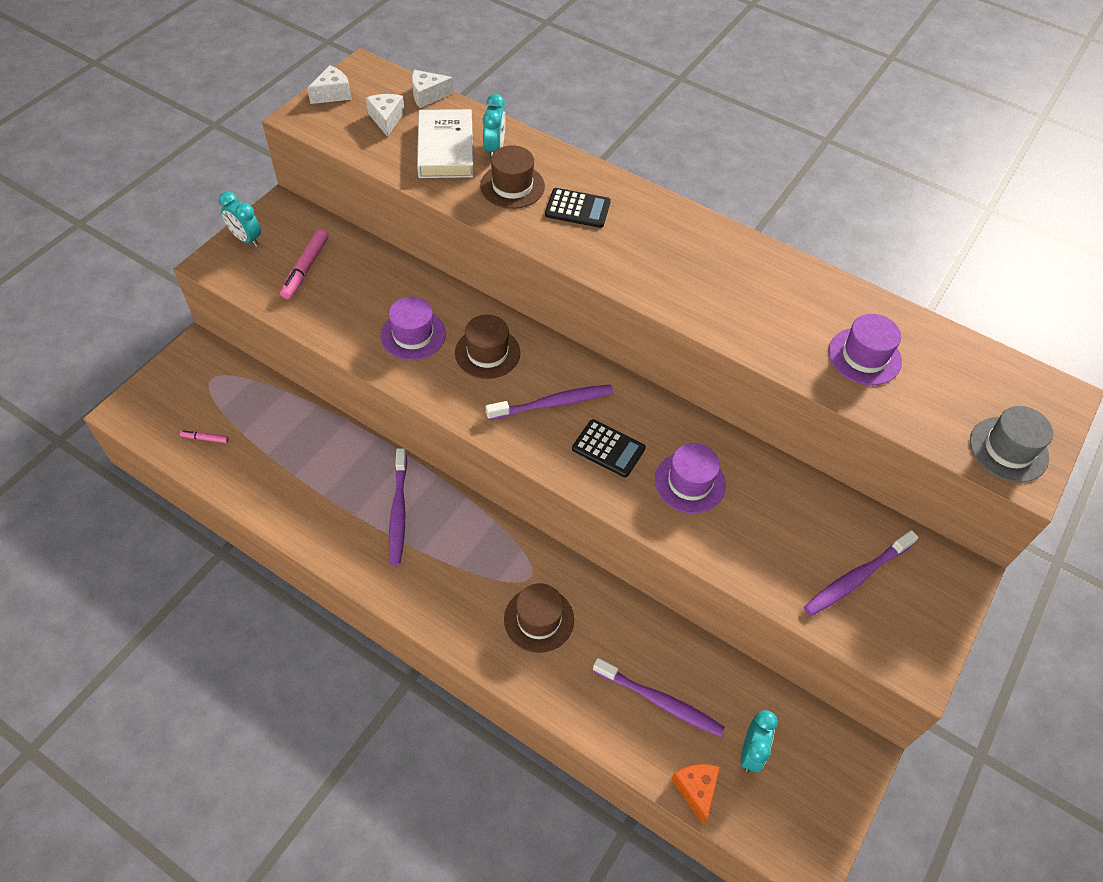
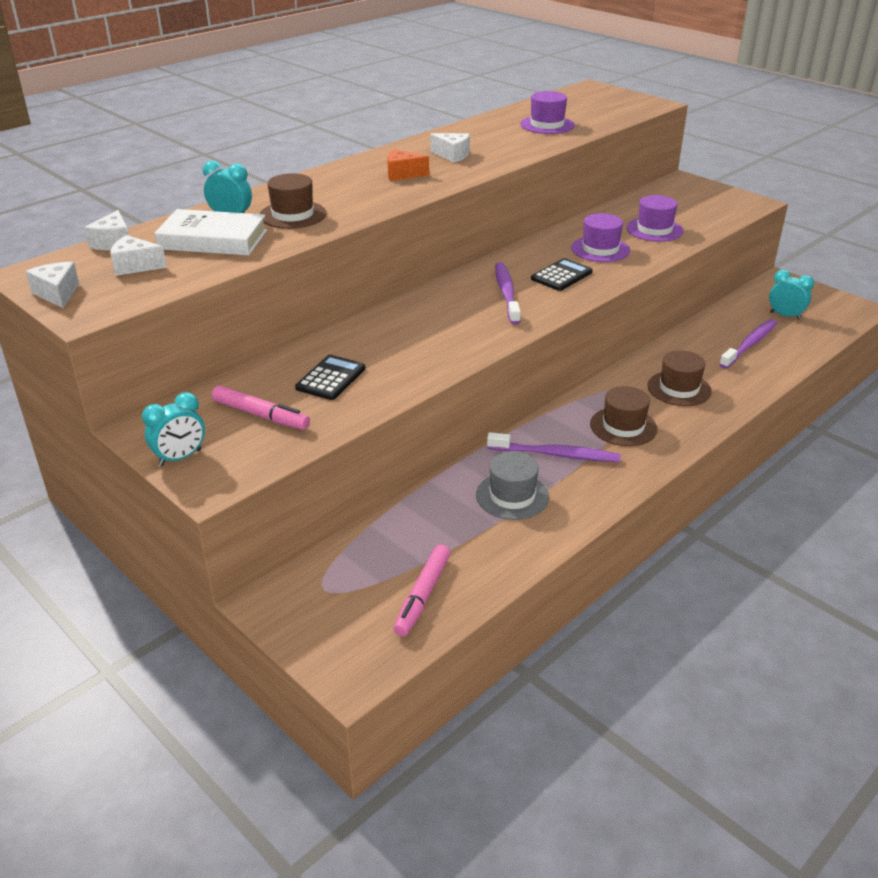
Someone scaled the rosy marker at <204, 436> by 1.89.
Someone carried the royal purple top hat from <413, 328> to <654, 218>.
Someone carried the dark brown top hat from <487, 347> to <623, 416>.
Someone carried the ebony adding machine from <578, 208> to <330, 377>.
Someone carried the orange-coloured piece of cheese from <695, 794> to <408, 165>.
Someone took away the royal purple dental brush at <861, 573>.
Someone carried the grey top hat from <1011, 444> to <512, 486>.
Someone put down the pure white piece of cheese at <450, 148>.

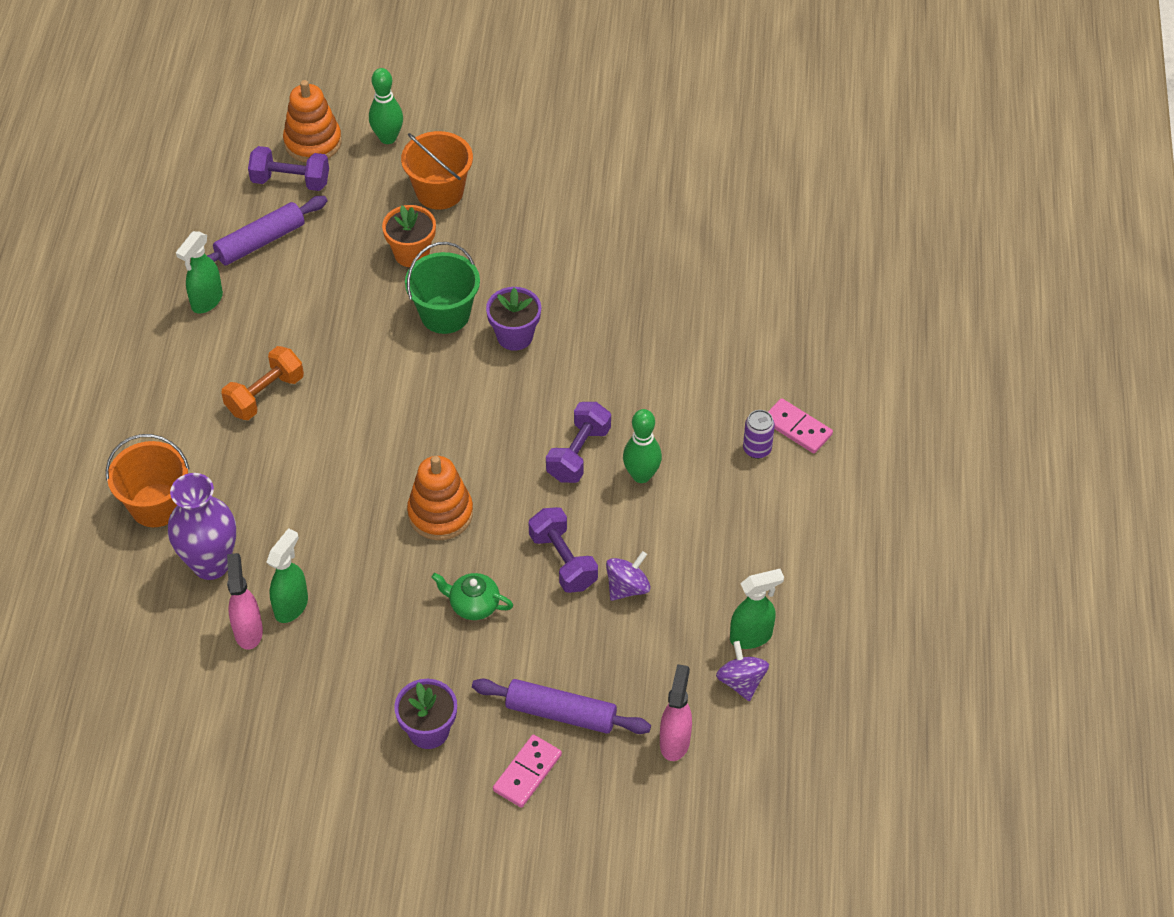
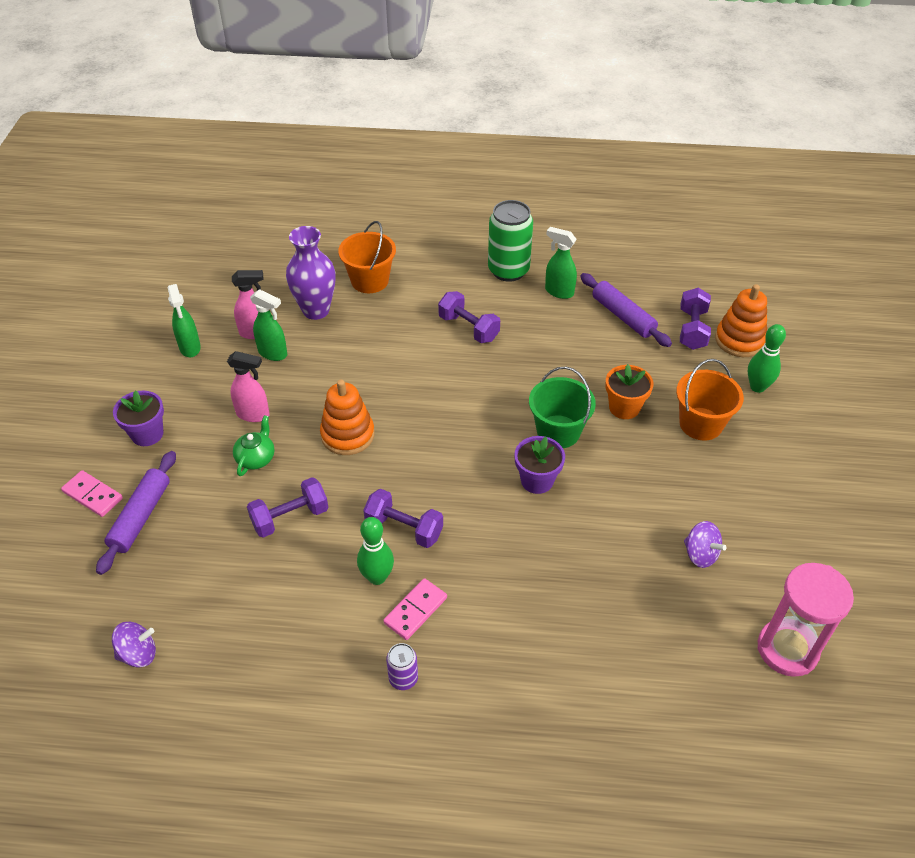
Someone repainted the orange-coloured hand weight at <262, 383>, which became the royal purple hand weight at <469, 317>.
Someone carried the royal purple spinning top from <628, 576> to <705, 544>.
Someone carried the rosy spray cleaner from <676, 712> to <248, 386>.
Someone carried the emerald spray cleaner from <757, 609> to <184, 320>.
Someone carried the rosy domino piece from <800, 425> to <415, 609>.
Someone put down the emerald can at <510, 241>.
Someone put down the rosy sand timer at <806, 620>.

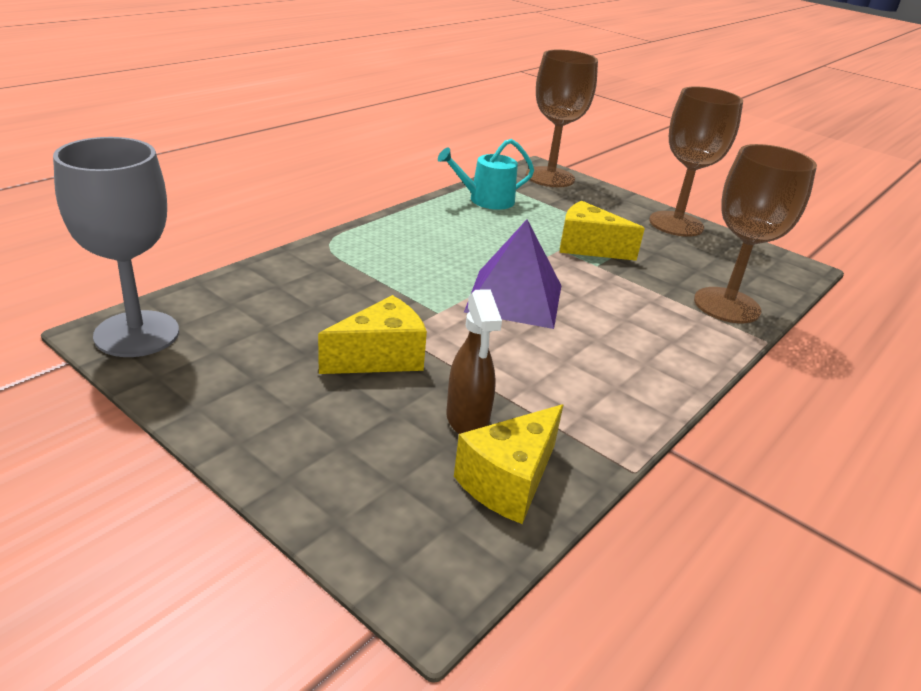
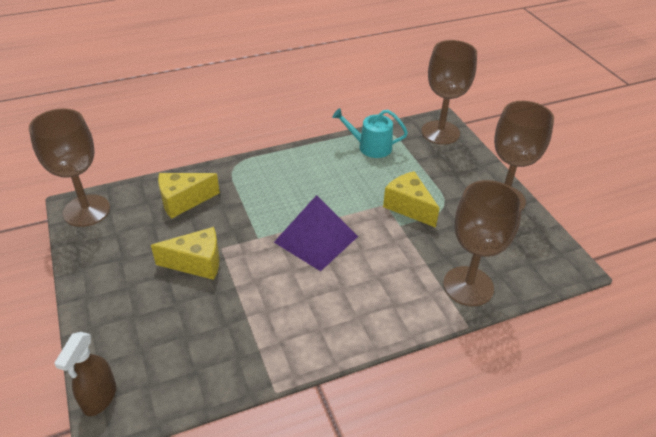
Someone repainted the grey goblet at <116, 247>, which became the dark brown goblet at <69, 167>.
Someone carried the dark brown spray cleaner from <474, 361> to <85, 374>.
Someone carried the yellow piece of cheese from <508, 464> to <189, 196>.

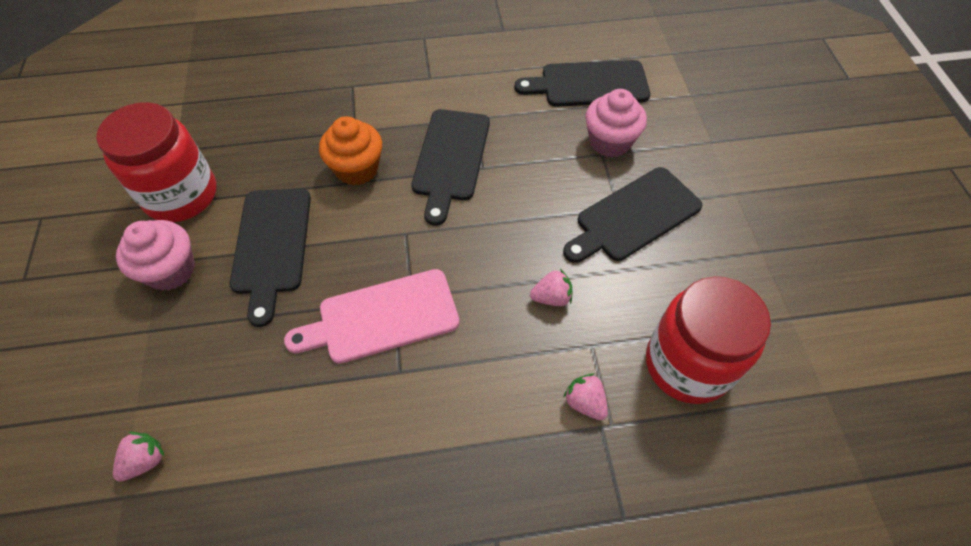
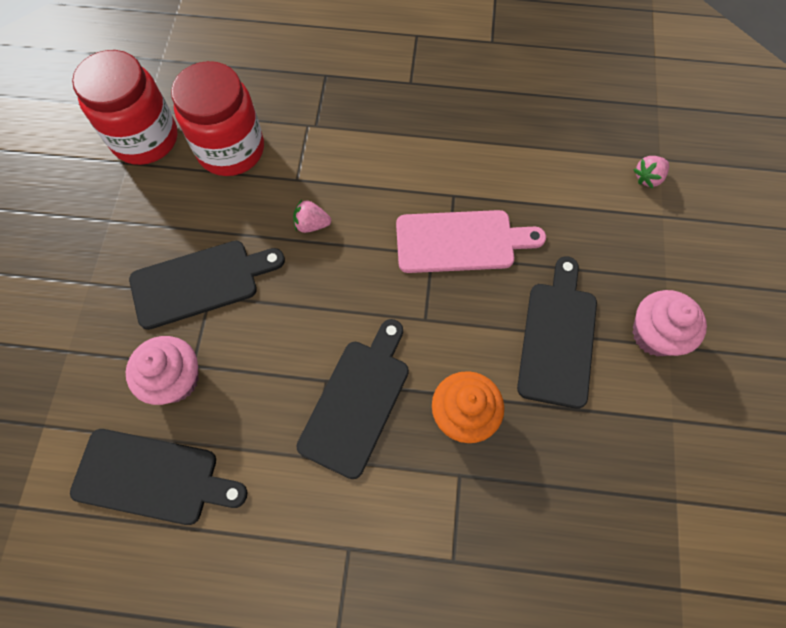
Someone carried the crimson jar from <157, 162> to <124, 107>.
Someone took away the rosy berry at <586, 396>.

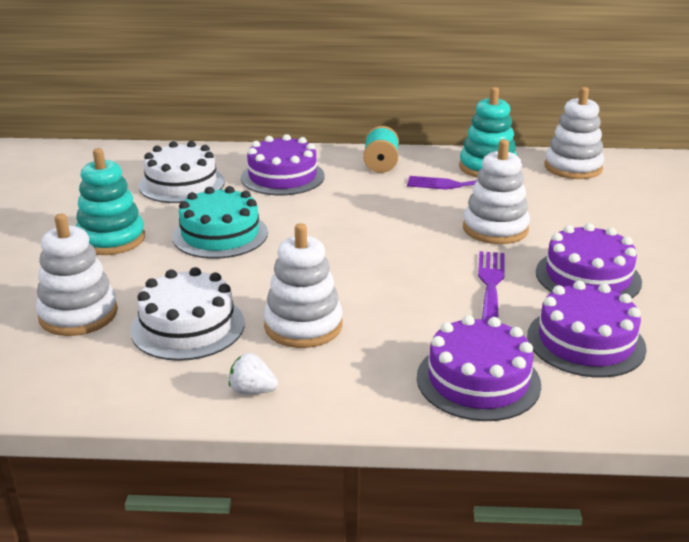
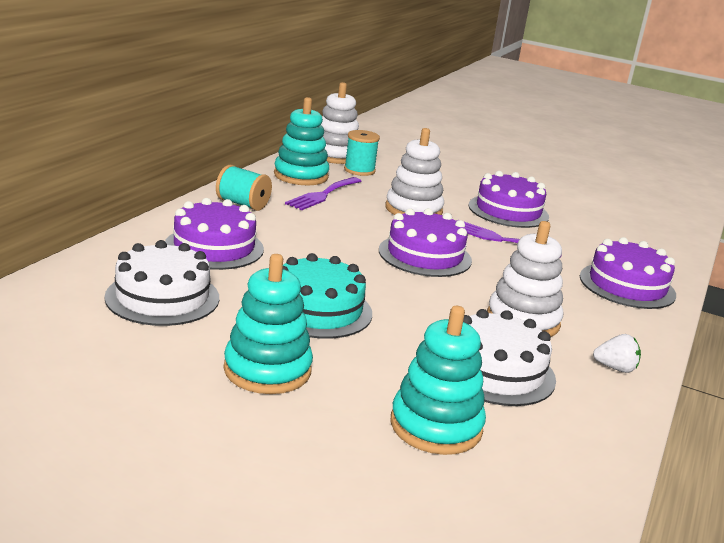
Someone repainted the pure white ring stacker at <77, 275>, which became the turquoise ring stacker at <438, 380>.
Someone rotated the pure white berry at <253, 374> by 120 degrees counterclockwise.
Someone carried the royal purple gateau from <587, 329> to <425, 242>.
Someone put down the turquoise spool at <362, 153>.

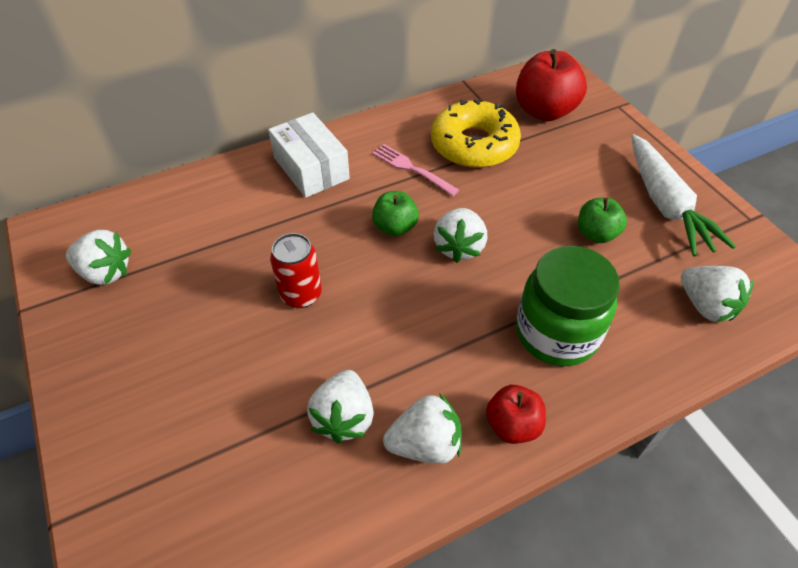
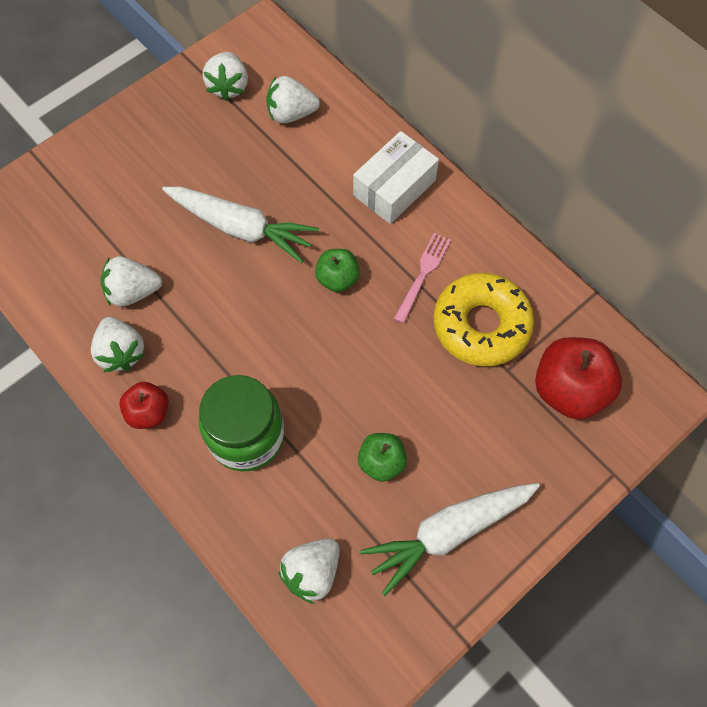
Someone swapped the crimson can at <296, 270> for the pure white toy carrot at <240, 225>.
Someone carried the pure white berry from <460, 235> to <293, 100>.

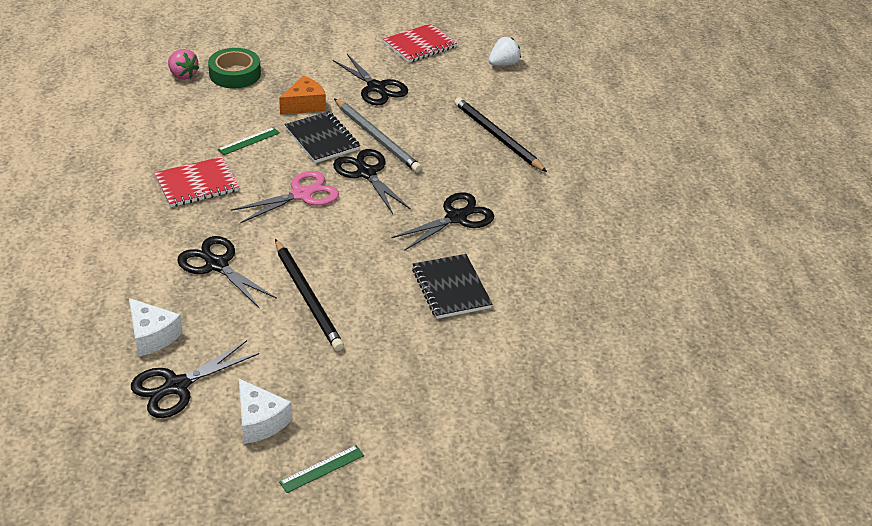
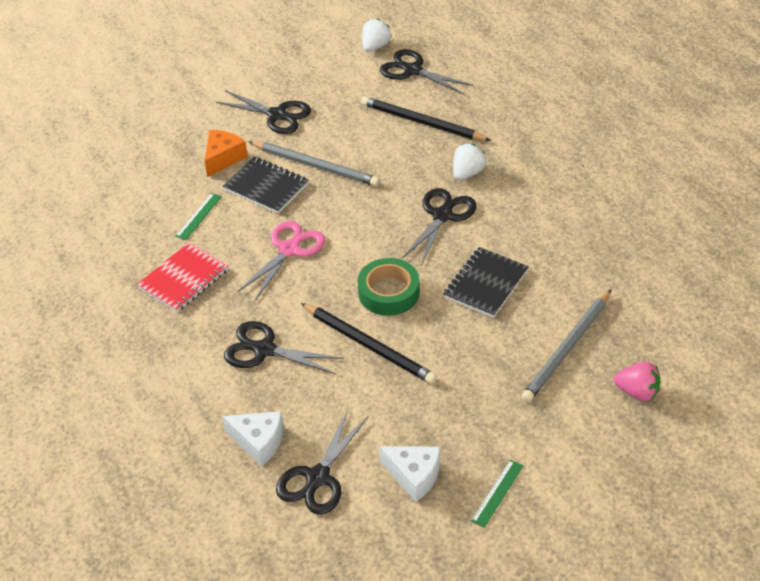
Someone carried the rosy berry from <183, 64> to <636, 382>.
Someone carried the emerald sticky tape from <234, 68> to <388, 287>.
Someone carried the ebony pair of scissors from <372, 181> to <426, 72>.
Someone took away the crimson exercise book at <420, 43>.
Someone rotated the ebony exercise book at <452, 286> by 75 degrees clockwise.
Someone put down the pure white berry at <469, 162>.
Someone put down the grey pencil at <566, 346>.

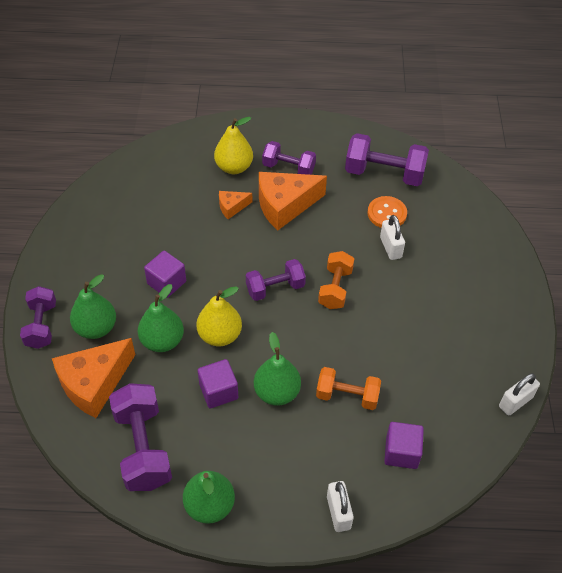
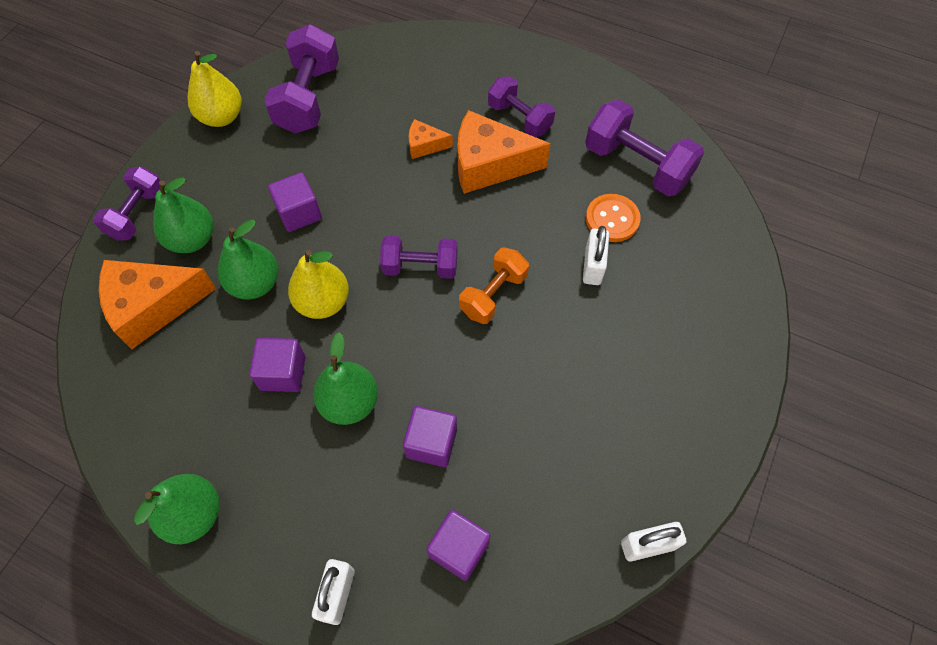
Someone carried the royal purple hand weight from <140, 437> to <301, 79>.
Someone carried the yellow toy pear from <233, 145> to <215, 89>.
Someone swapped the orange-coloured hand weight at <348, 388> for the royal purple block at <430, 436>.

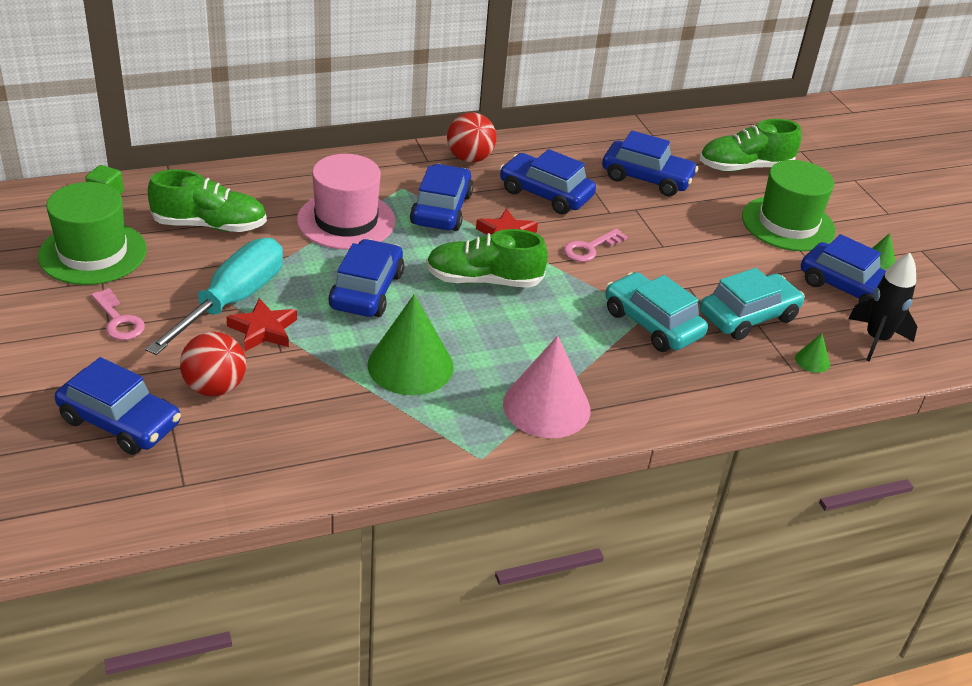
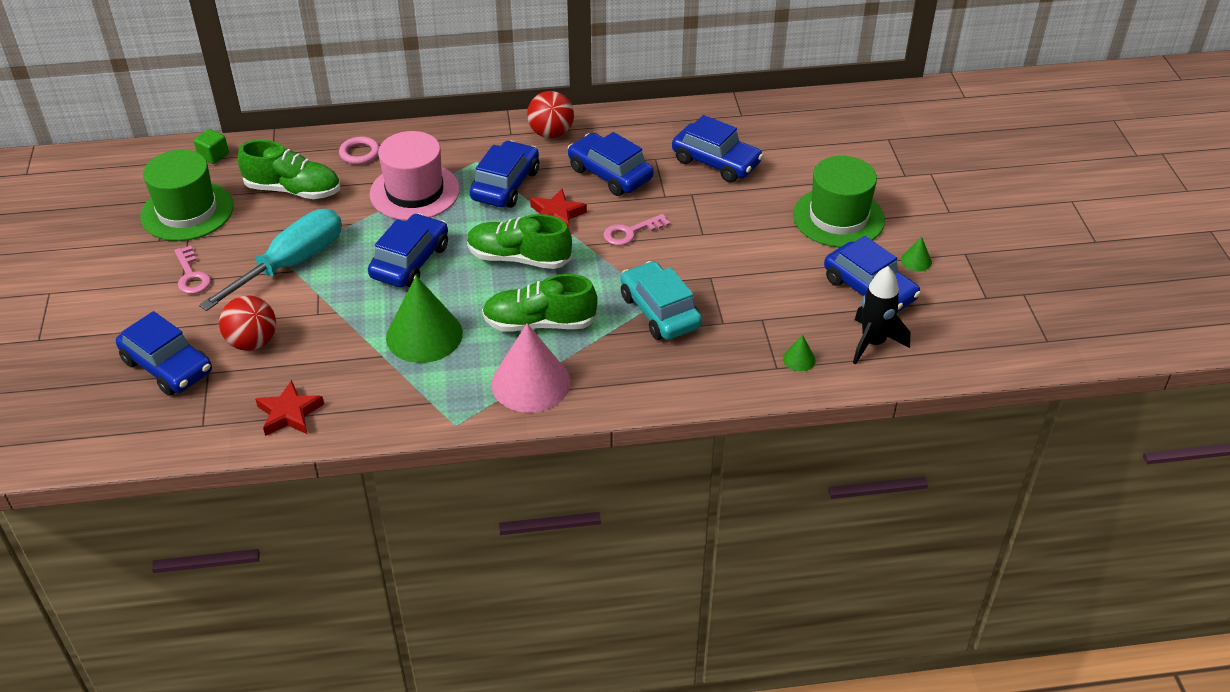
Someone carried the crimson five-pointed star from <261, 324> to <289, 408>.
Someone carried the emerald sneaker from <750, 145> to <540, 303>.
Someone took away the turquoise automobile at <752, 304>.
Someone put down the rosy ring at <359, 151>.

